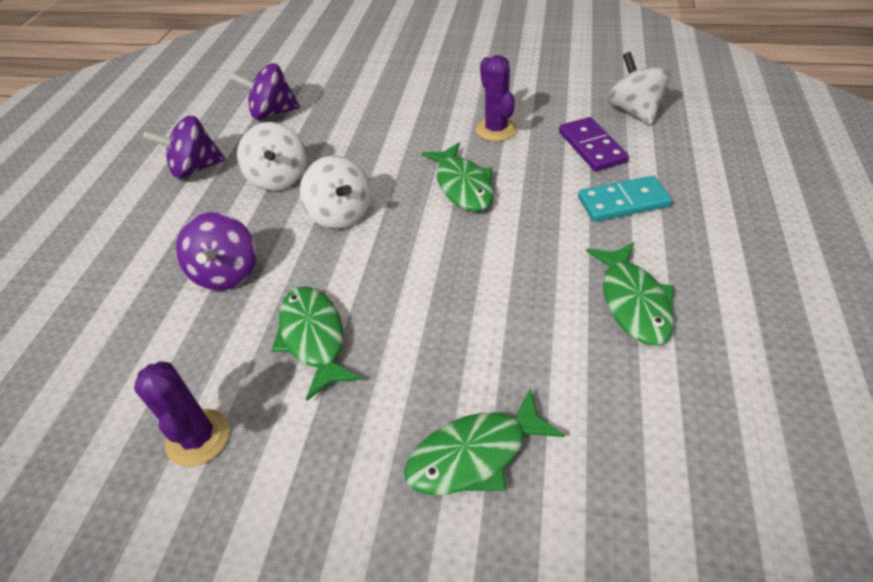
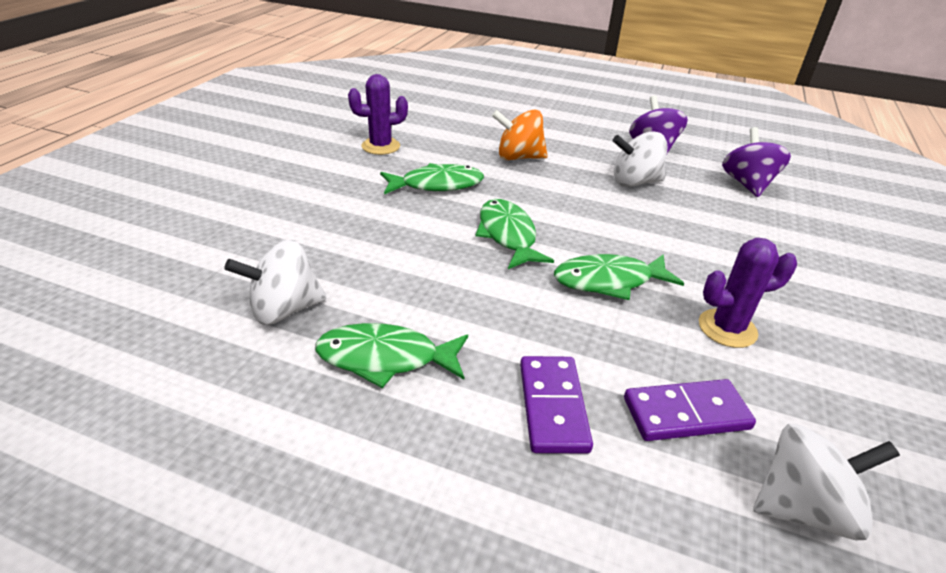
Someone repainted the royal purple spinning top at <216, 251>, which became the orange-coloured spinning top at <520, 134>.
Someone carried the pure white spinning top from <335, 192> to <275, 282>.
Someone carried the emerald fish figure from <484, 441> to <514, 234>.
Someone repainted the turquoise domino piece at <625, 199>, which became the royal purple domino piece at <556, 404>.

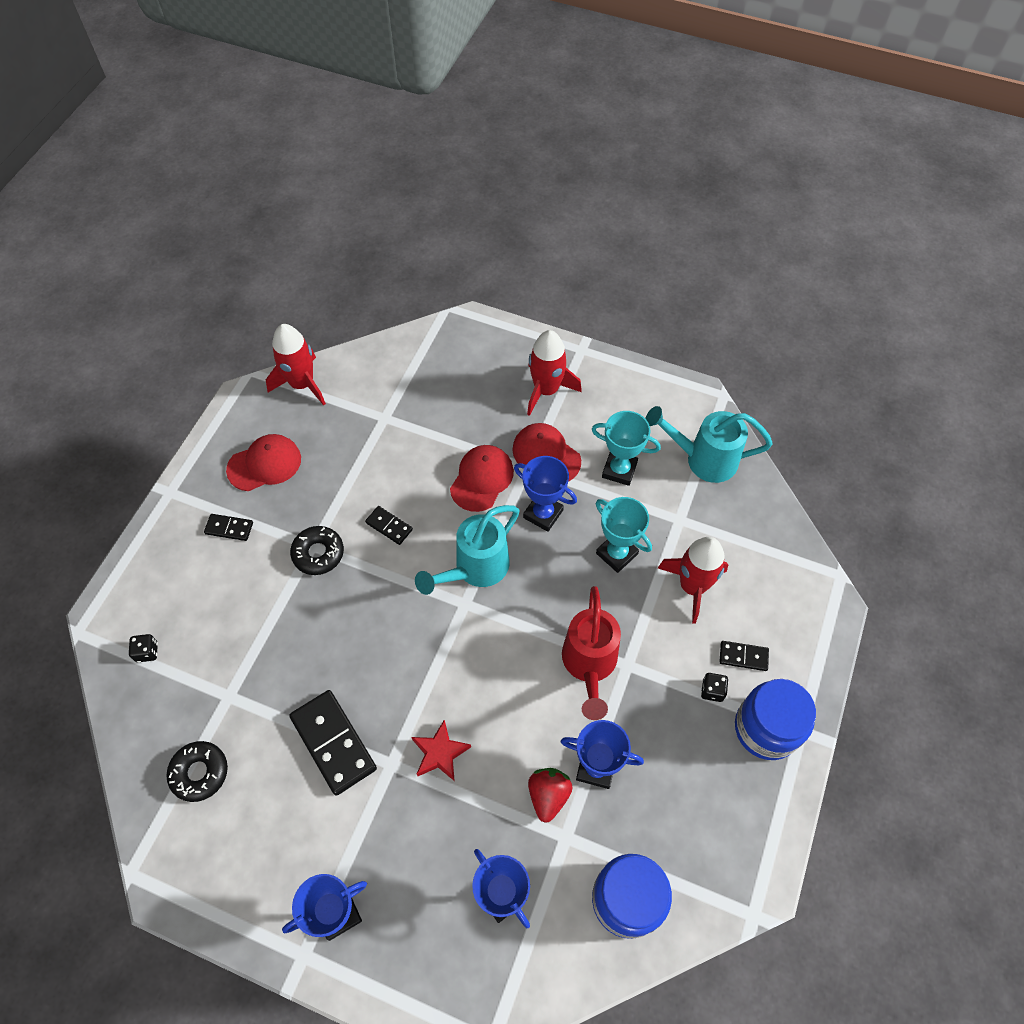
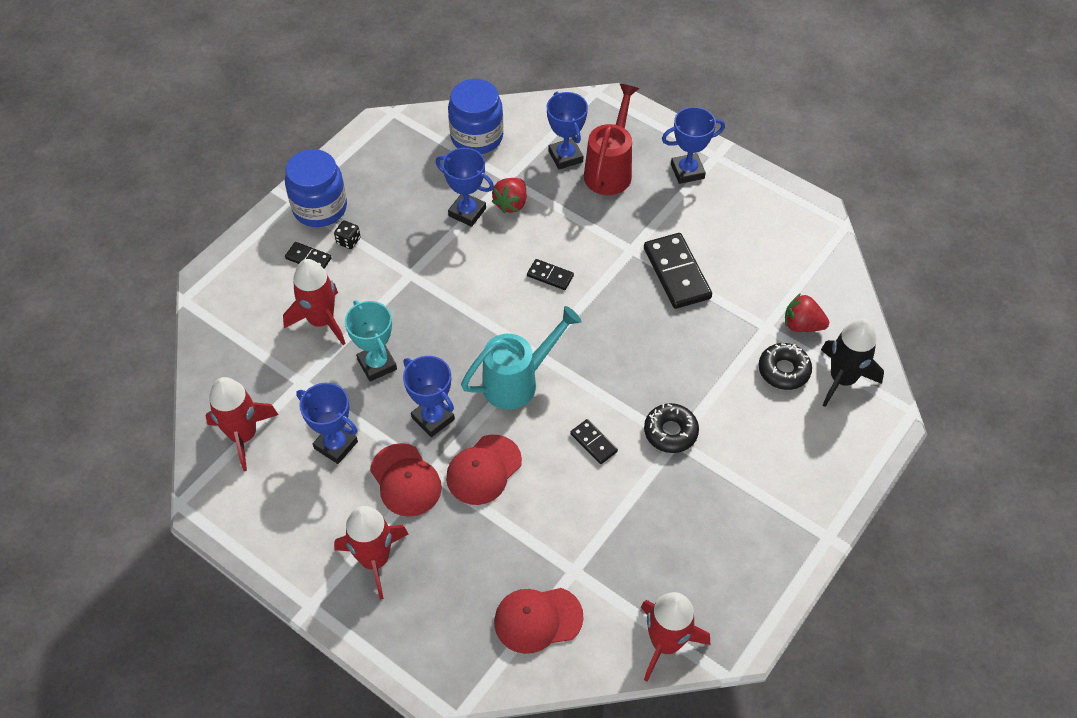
Someone swapped the ebony die at <143, 648> for the ebony rocket at <852, 363>.
Someone carried the ebony glazed donut from <197, 771> to <785, 366>.
Someone carried the ebony domino piece from <228, 527> to <550, 274>.
Someone carried the crimson baseball cap from <263, 462> to <539, 621>.
Someone took away the crimson five-pointed star at <441, 750>.
Someone carried the crimson sprinkling can from <591, 653> to <611, 139>.
Someone repainted the turquoise prize cup at <626, 448>, which became the royal blue prize cup at <327, 423>.
Someone swapped the turquoise sprinkling can at <709, 444> for the crimson rocket at <242, 424>.
Someone put down the crimson berry at <807, 312>.

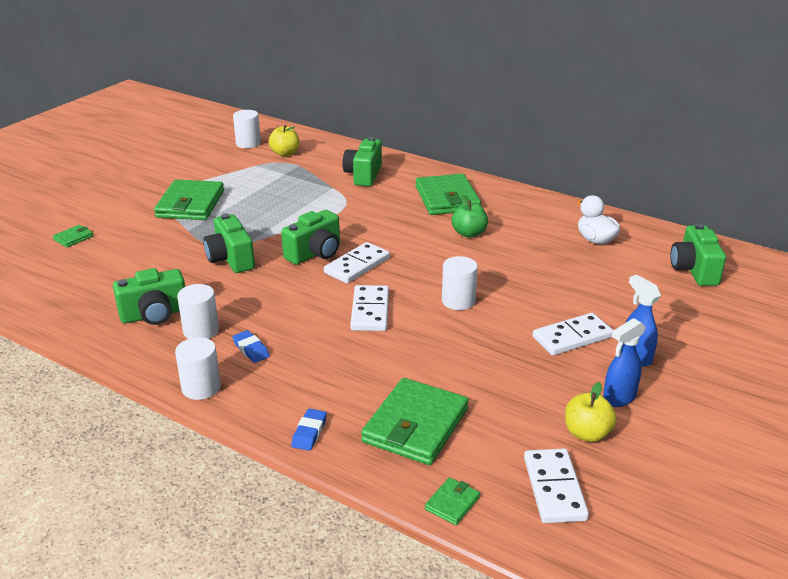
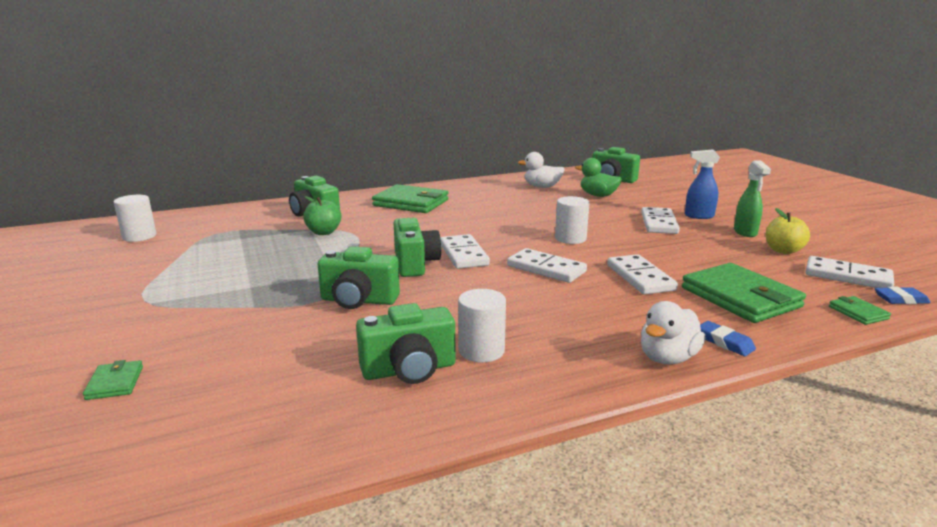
Someone rotated the emerald camera at <149, 296> by 60 degrees clockwise.
Someone took away the emerald card wallet at <189, 199>.
Someone took away the pure white cylinder shape at <198, 368>.
Someone carried the royal blue pencil eraser from <251, 346> to <902, 295>.
Someone took away the yellow toy apple at <284, 140>.
Someone carried the emerald toy apple from <470, 216> to <322, 215>.
Someone repainted the royal blue spray cleaner at <624, 362>, which became the emerald spray cleaner at <752, 199>.
Someone put down the emerald duck at <598, 177>.
Someone put down the pure white domino piece at <642, 274>.
Someone put down the pure white duck at <673, 333>.

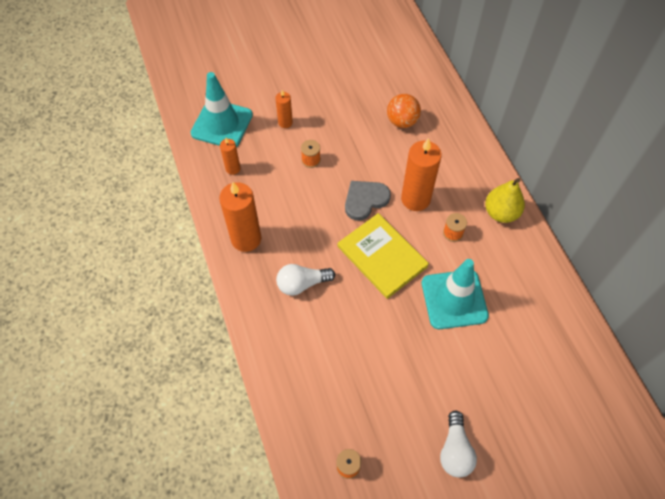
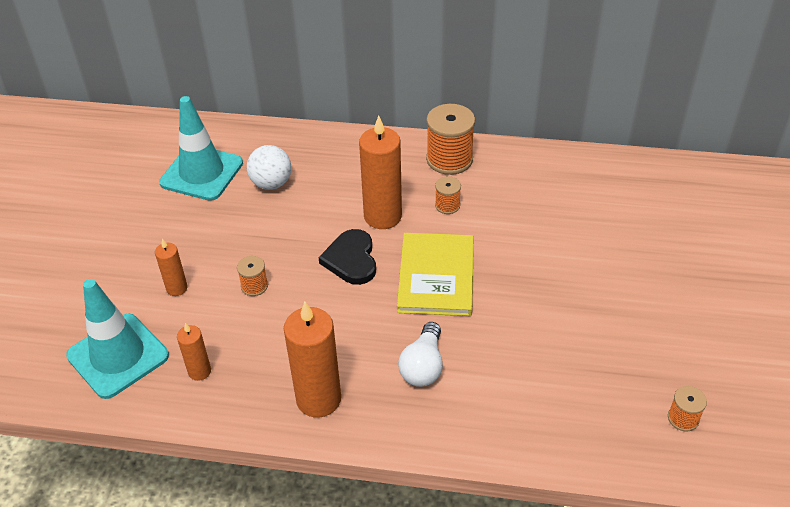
Someone rotated the yellow hardback at <383, 256> by 75 degrees counterclockwise.
Someone repainted the grey heart at <368, 201>, which became the ebony heart at <347, 257>.
Someone repainted the orange-coloured play ball at <404, 111>, which became the pure white play ball at <269, 167>.
Someone carried the turquoise traffic cone from <455, 294> to <201, 148>.
Someone took away the pure white light bulb at <458, 444>.
Someone swapped the yellow toy pear at <505, 200> for the orange-coloured spool at <450, 139>.

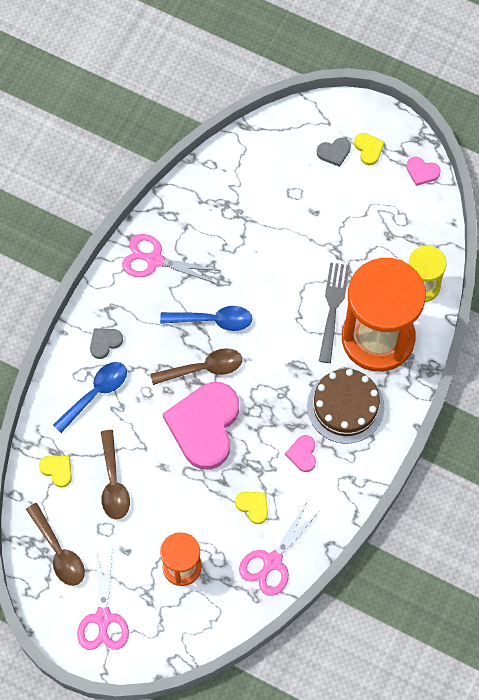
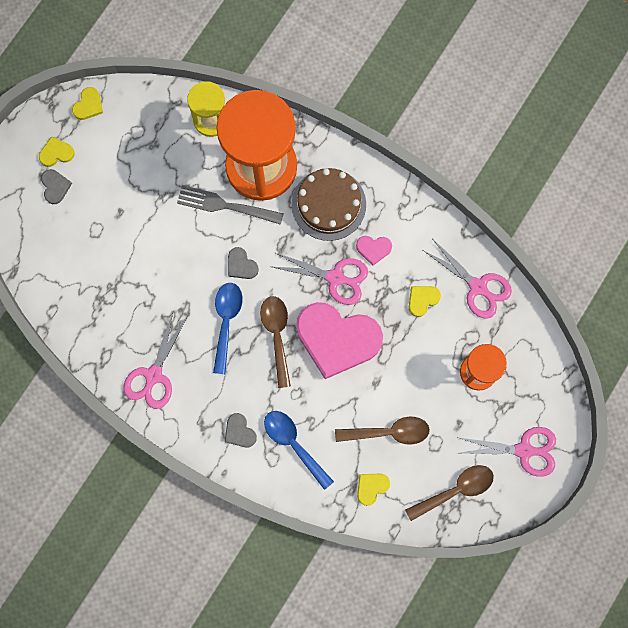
Someone repainted the rosy heart at <423, 171>, which became the yellow heart at <87, 103>.
Someone put down the grey heart at <243, 263>.
Someone put down the rosy pair of scissors at <318, 278>.

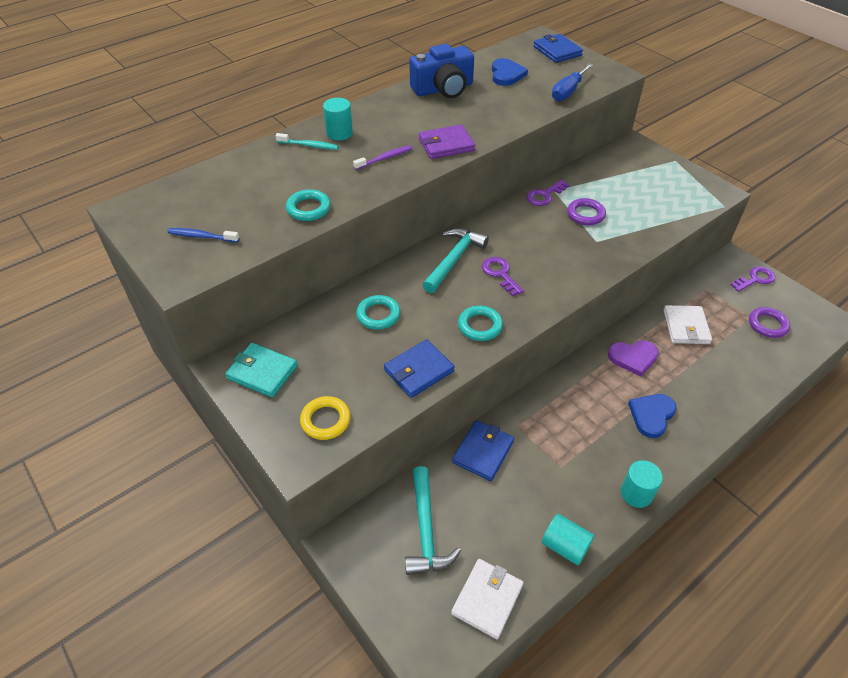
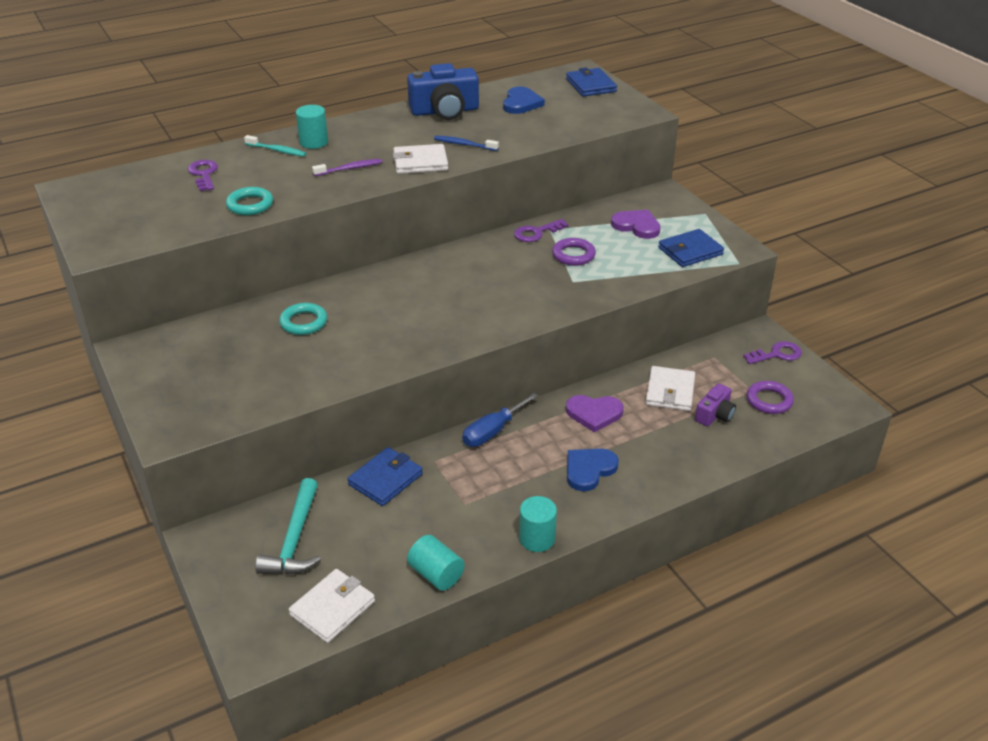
Someone carried the royal blue dental brush from <203, 235> to <466, 143>.
Someone took away the turquoise card wallet at <261, 370>.
Someone took away the yellow ring at <325, 418>.
Someone carried the royal blue card wallet from <419, 368> to <691, 248>.
Someone repainted the royal purple card wallet at <447, 141>, which became the pure white card wallet at <420, 159>.
Someone took away the turquoise claw hammer at <456, 260>.
Someone took away the turquoise ring at <480, 323>.
Someone carried the royal purple key from <503, 276> to <203, 175>.
Someone carried the royal blue screwdriver from <572, 82> to <500, 420>.
Someone put down the royal purple heart at <636, 224>.
Someone put down the royal purple camera at <715, 405>.

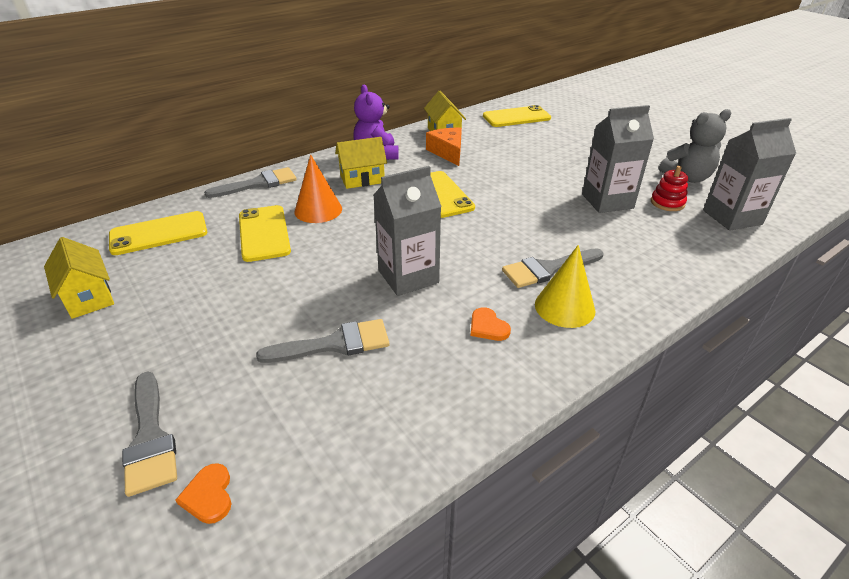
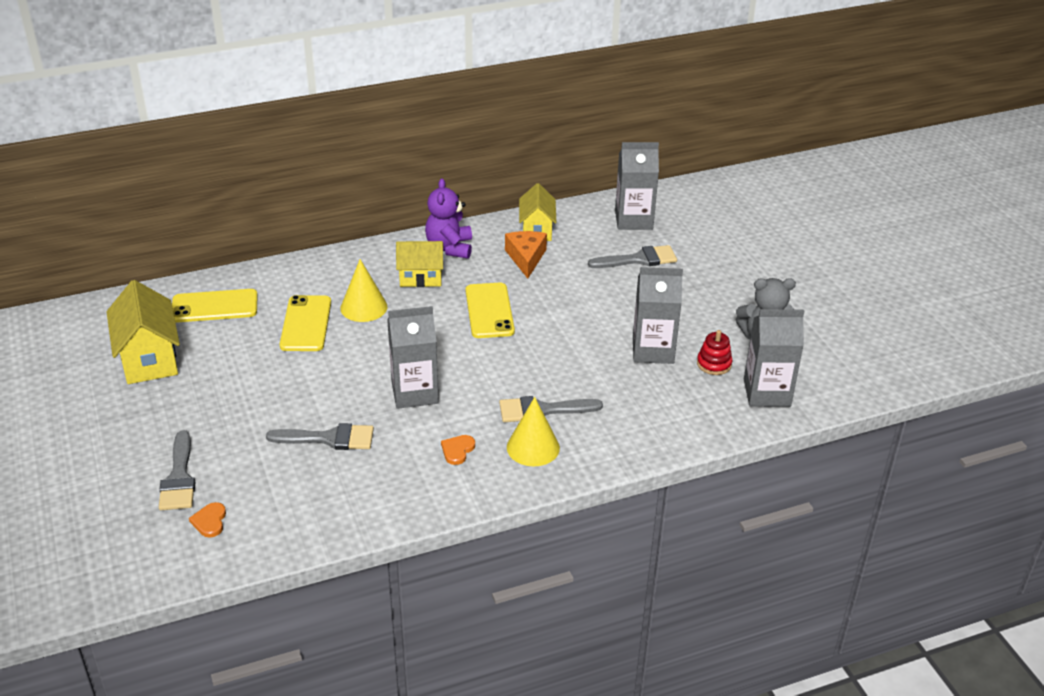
Someone scaled the yellow cottage at <79, 278> by 1.51.
Someone carried the grey paintbrush from <250, 182> to <632, 256>.
Someone repainted the orange-coloured cone at <318, 188>, which became the yellow cone at <363, 290>.
Someone rotated the orange-coloured heart at <491, 324> by 45 degrees clockwise.
Someone swapped the yellow smartphone at <517, 116> for the grey milk carton at <637, 186>.

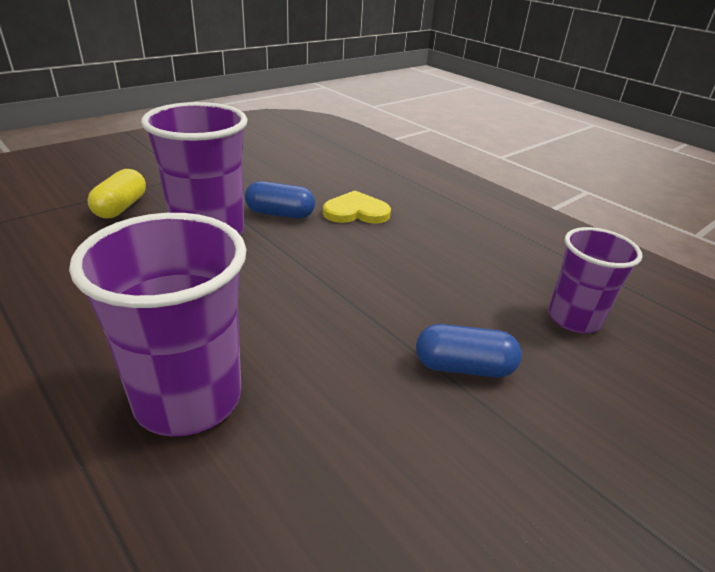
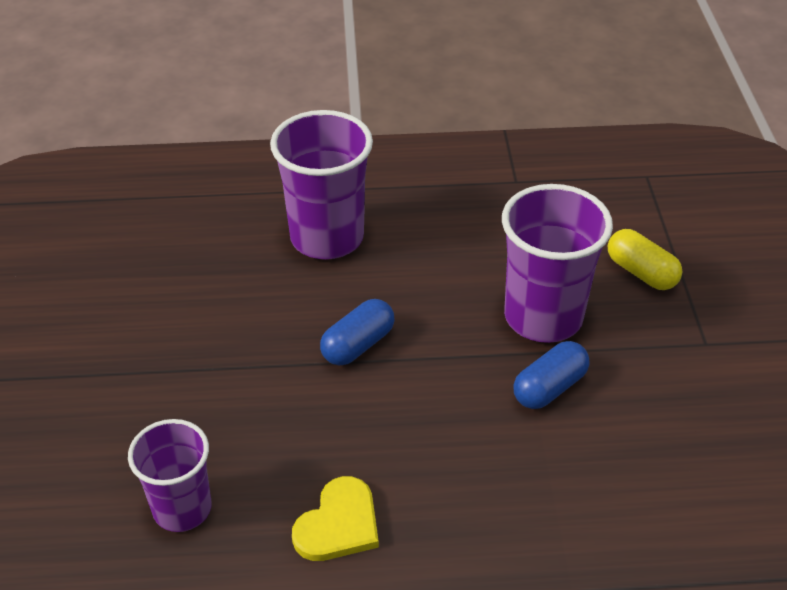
Someone carried the yellow heart from <357, 207> to <335, 518>.
Someone carried the royal blue pill shape from <469, 350> to <357, 332>.

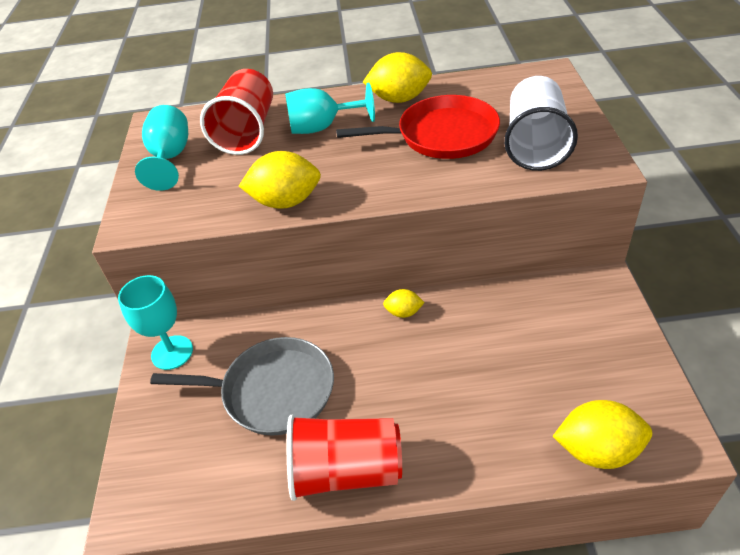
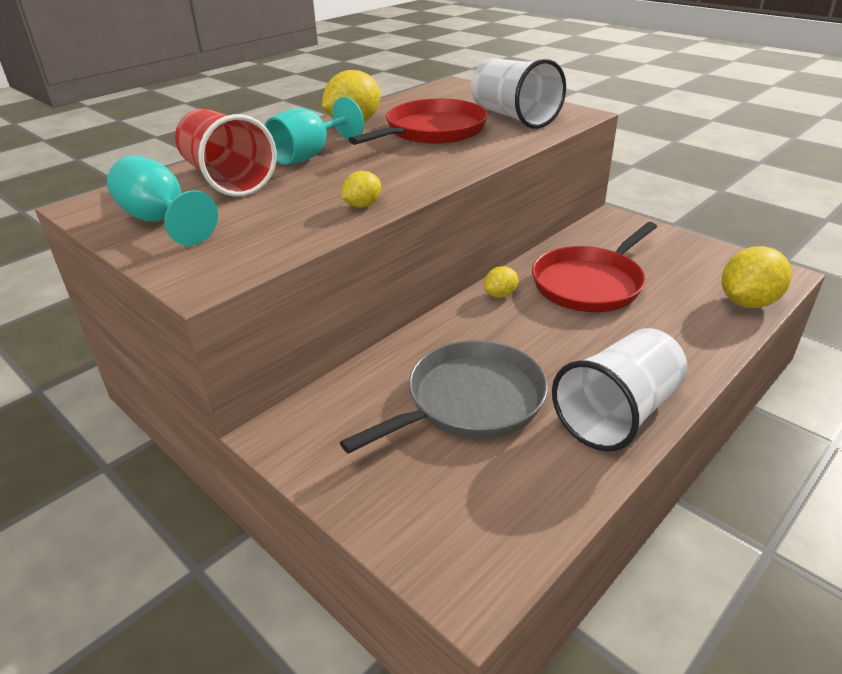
Someone took away the turquoise goblet at <155, 322>.
Someone scaled the yellow citrus fruit at <280, 180> by 0.53.
Someone repainted the crimson beaker at <344, 458>, which became the pure white beaker at <620, 390>.
Someone put down the crimson pan at <594, 267>.

